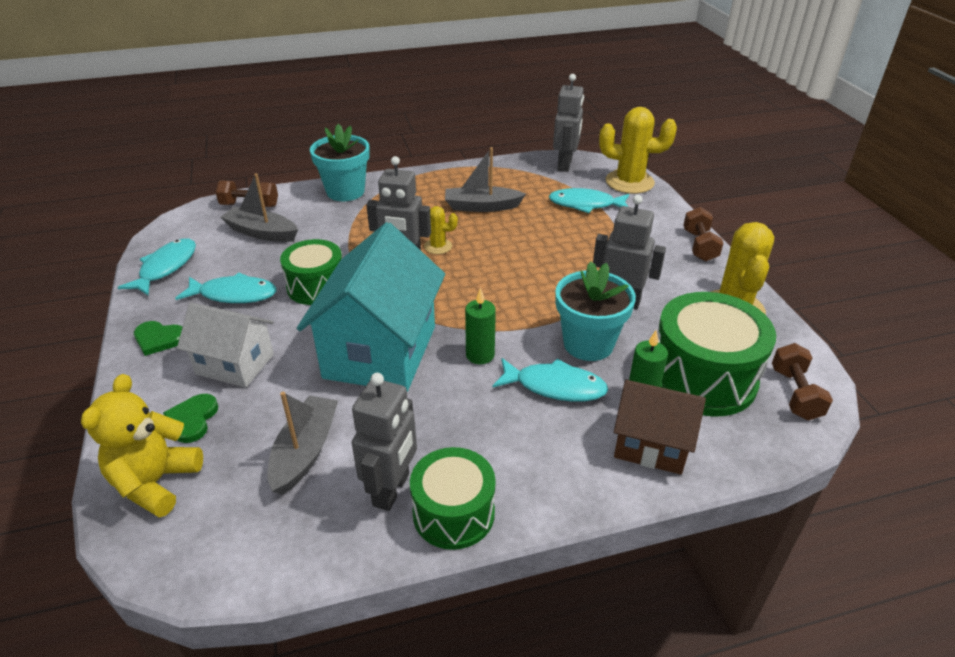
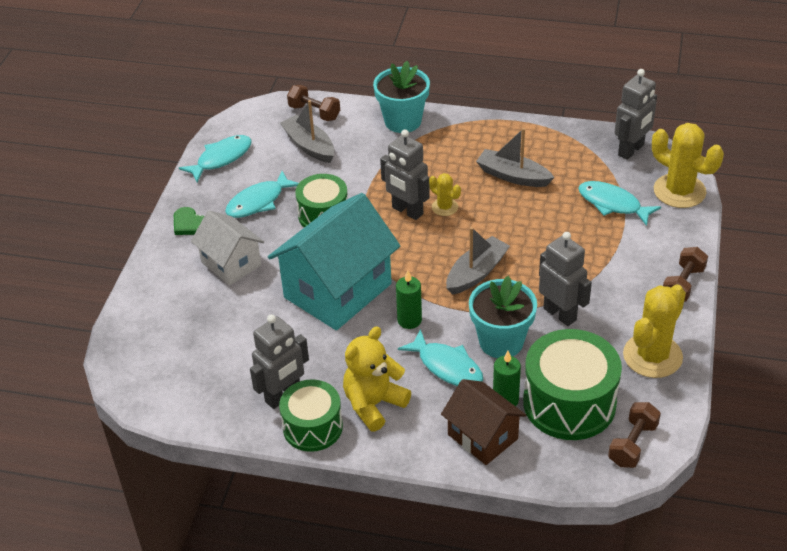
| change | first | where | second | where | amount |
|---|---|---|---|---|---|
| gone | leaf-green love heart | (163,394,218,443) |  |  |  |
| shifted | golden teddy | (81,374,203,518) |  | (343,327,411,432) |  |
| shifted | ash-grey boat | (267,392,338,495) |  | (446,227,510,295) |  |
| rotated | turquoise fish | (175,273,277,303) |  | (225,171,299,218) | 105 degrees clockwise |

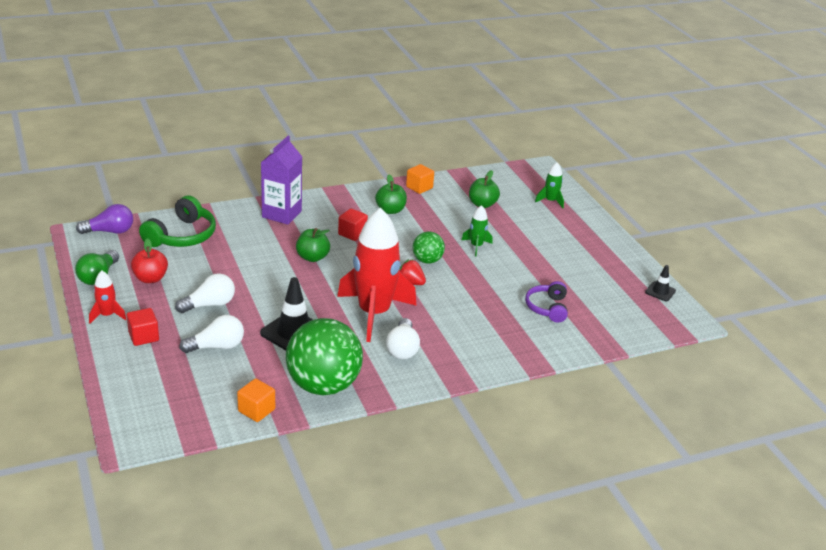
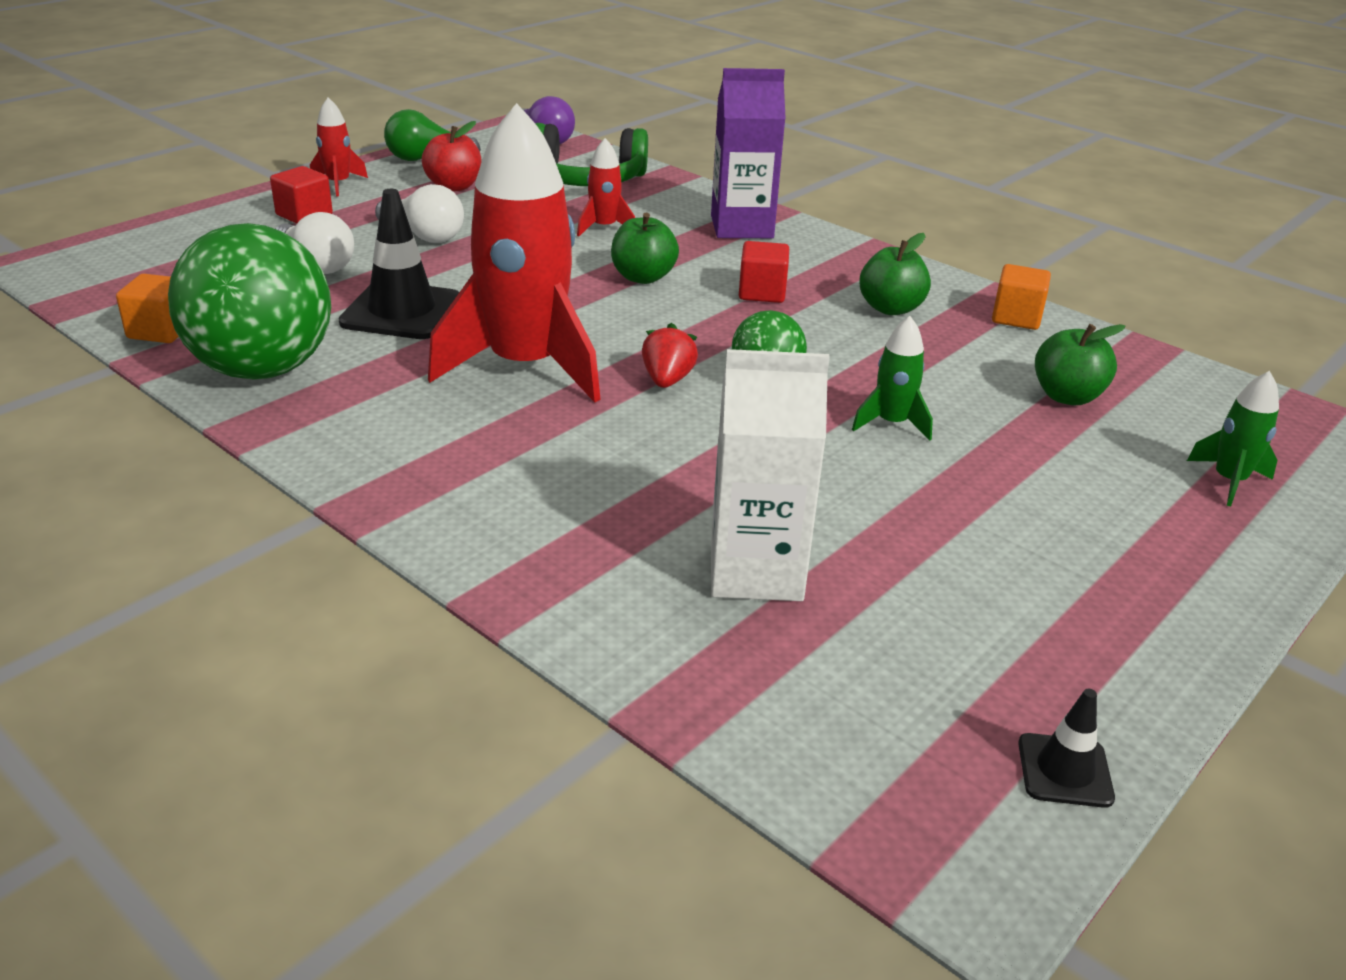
| change | first | where | second | where | amount |
|---|---|---|---|---|---|
| gone | snow-white lightbulb | (386,318,420,359) |  |  |  |
| new |  |  | crimson toy rocket | (577,138,635,237) |  |
| swapped | purple headset | (525,281,568,323) | snow-white juice carton | (711,349,830,601) |  |

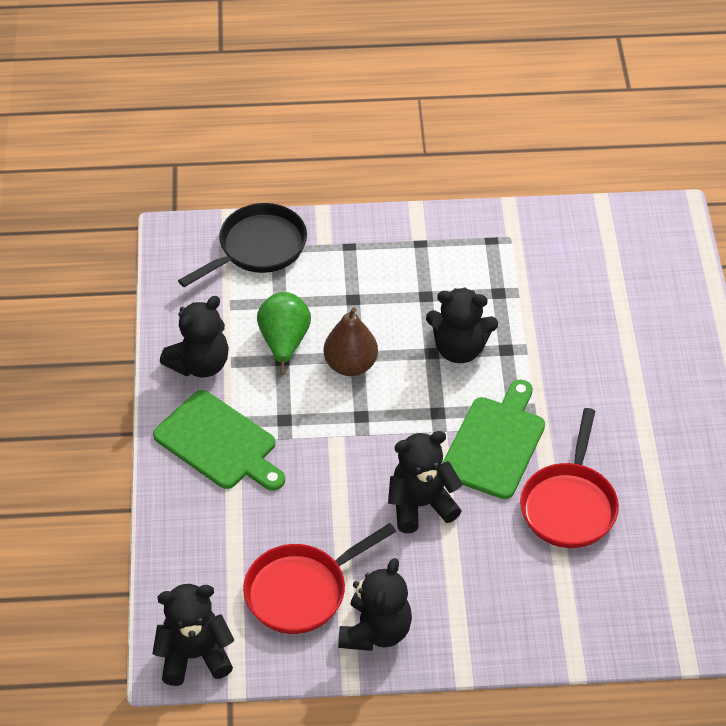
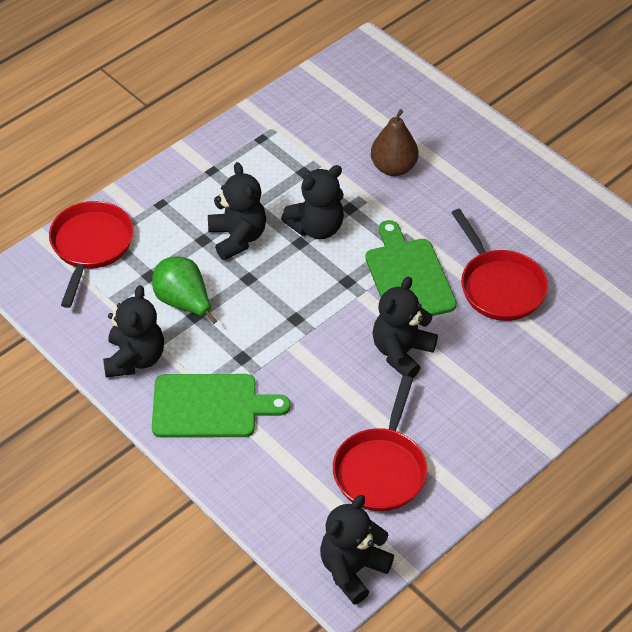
| change | first | where | second | where | amount |
|---|---|---|---|---|---|
| shifted | dark brown pear fruit | (324,307,378,376) |  | (371,109,419,176) |  |
| shifted | black teddy | (338,558,412,651) |  | (208,162,266,260) |  |
| repainted | black frying pan | (178,203,307,287) | crimson frying pan | (49,201,134,308) |  |

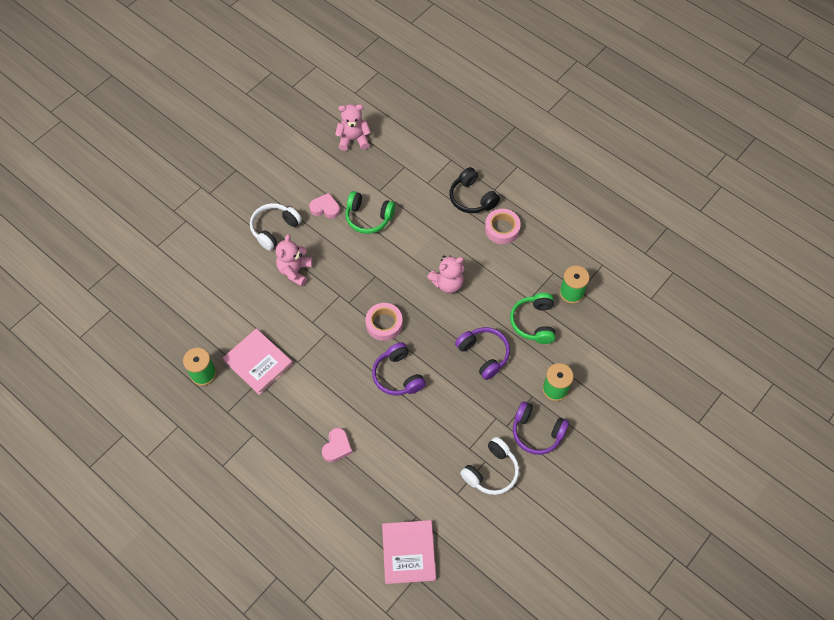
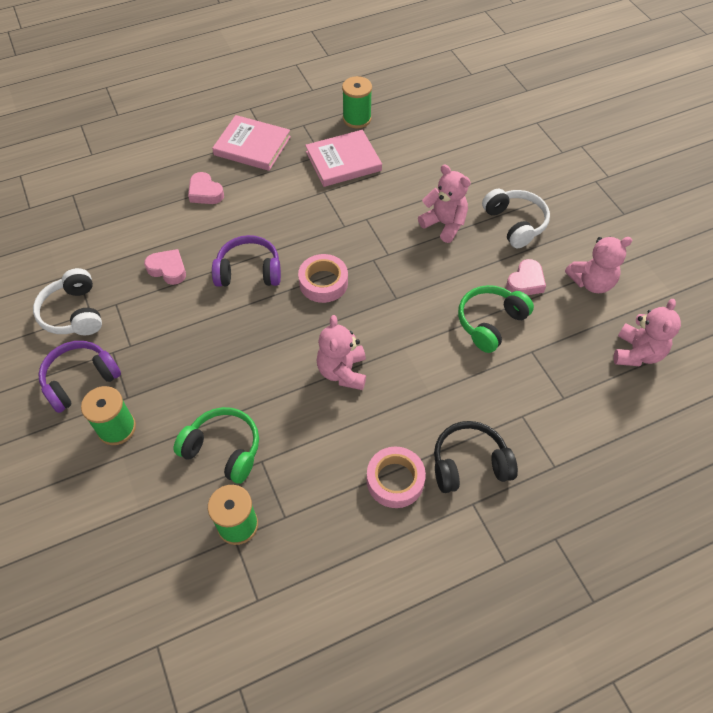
| change | first | where | second | where | amount |
|---|---|---|---|---|---|
| gone | purple headset | (455,327,510,380) |  |  |  |
| new |  |  | pink love heart | (144,249,186,285) |  |
| new |  |  | pink teddy | (565,237,632,293) |  |
| shifted | pink hardcover | (382,520,436,584) |  | (212,115,291,171) |  |

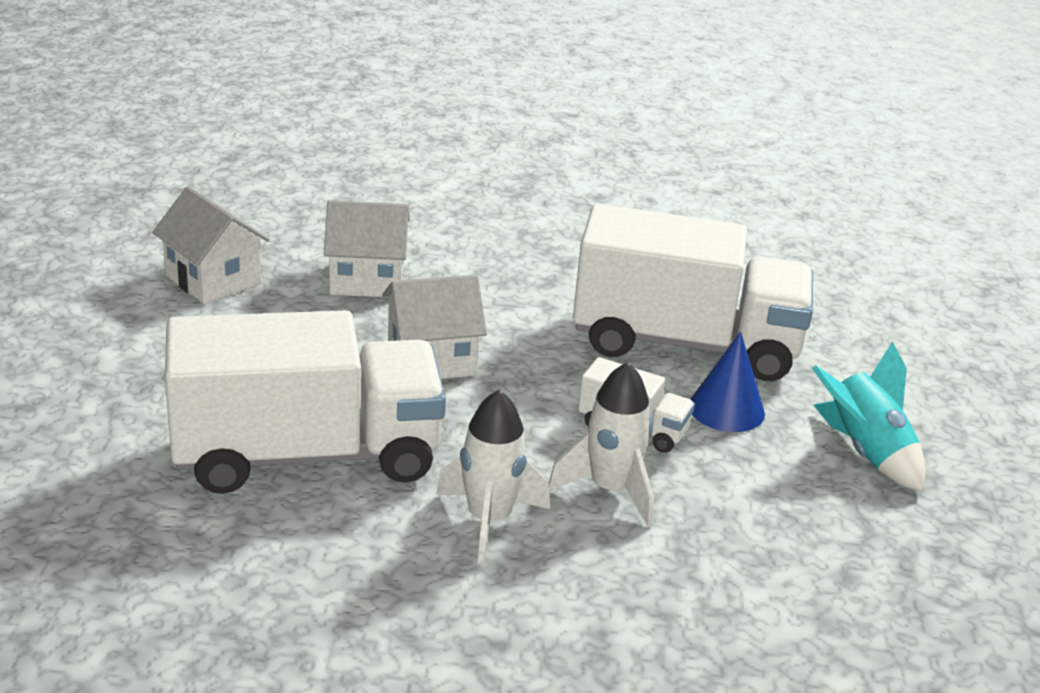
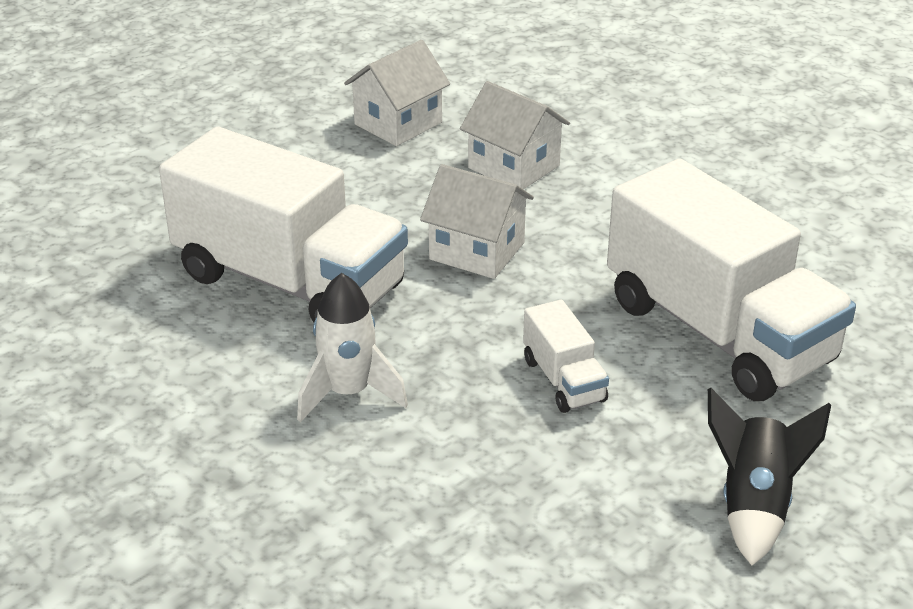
| change | first | where | second | where | amount |
|---|---|---|---|---|---|
| gone | snow-white toy rocket | (549,362,654,527) |  |  |  |
| gone | royal blue solid cone | (690,332,765,432) |  |  |  |
| repainted | turquoise toy rocket | (812,341,926,492) | black toy rocket | (708,388,831,565) |  |
| rotated | snow-white cottage | (152,187,270,304) |  | (344,40,450,146) | 45 degrees clockwise |

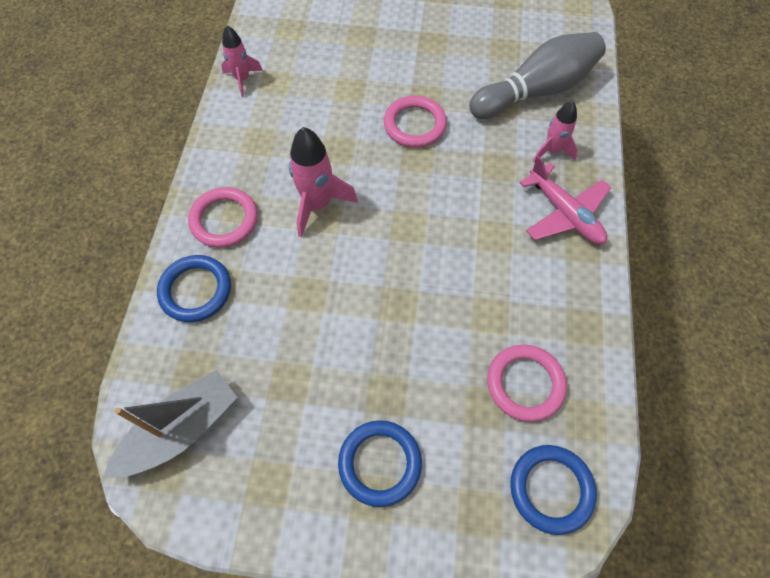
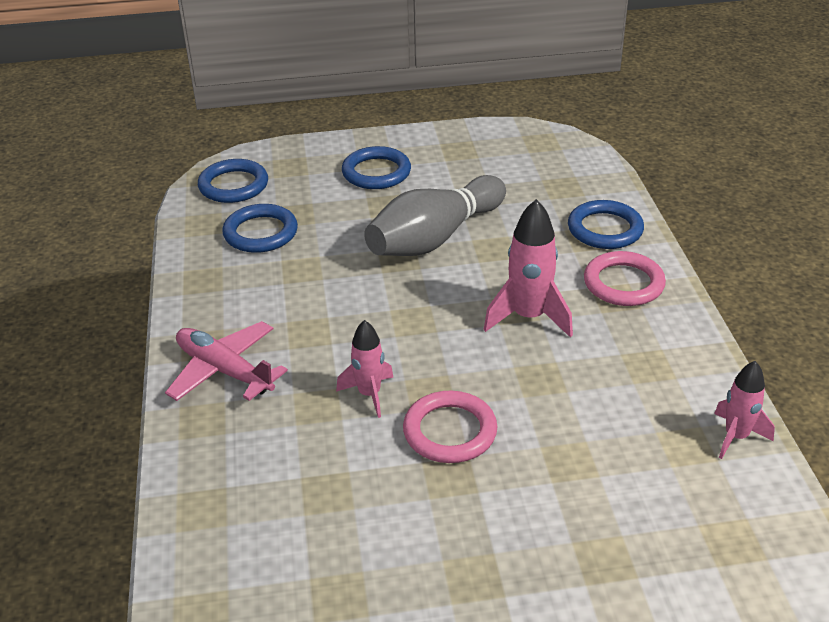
| change | first | where | second | where | amount |
|---|---|---|---|---|---|
| gone | ash-grey boat | (103,370,238,478) |  |  |  |
| shifted | ash-grey skittle | (469,32,606,119) |  | (364,175,506,256) |  |
| shifted | pink toy rocket | (533,101,578,162) |  | (336,320,394,418) |  |
| repainted | pink hoop | (487,344,567,422) | royal blue hoop | (222,204,298,253) |  |

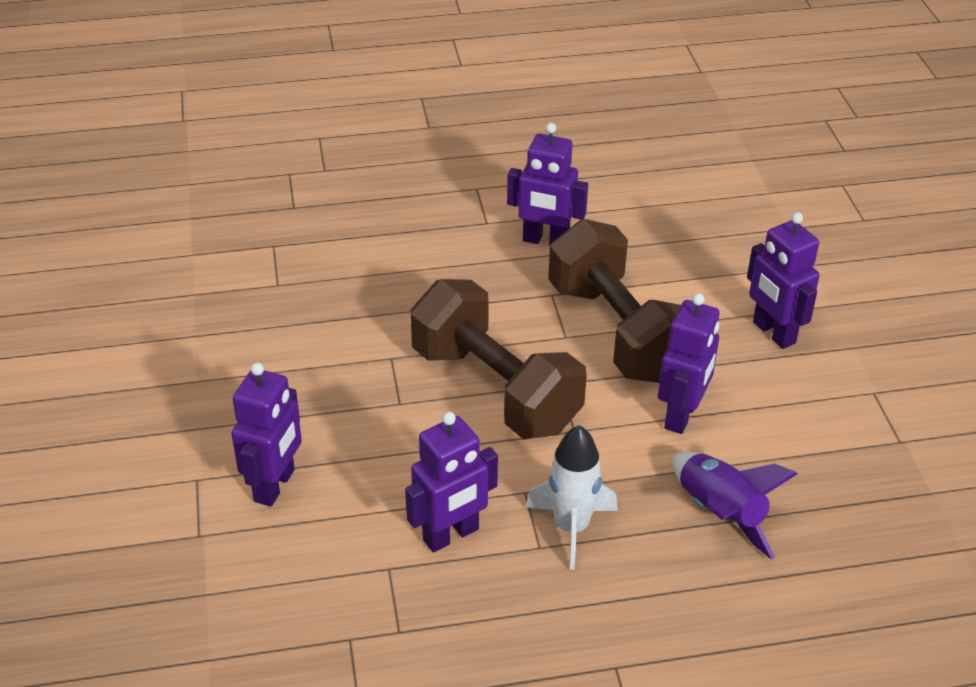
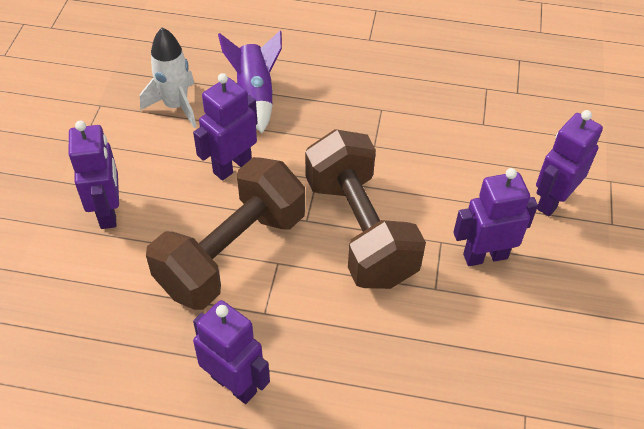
| change | first | where | second | where | amount |
|---|---|---|---|---|---|
| shifted | purple robot figure | (405,412,498,552) |  | (453,168,538,266) |  |
| shifted | snow-white toy rocket | (526,425,617,570) |  | (140,27,197,128) |  |
| rotated | dark brown dumbbell | (548,219,681,383) |  | (146,157,305,310) | 45 degrees clockwise |

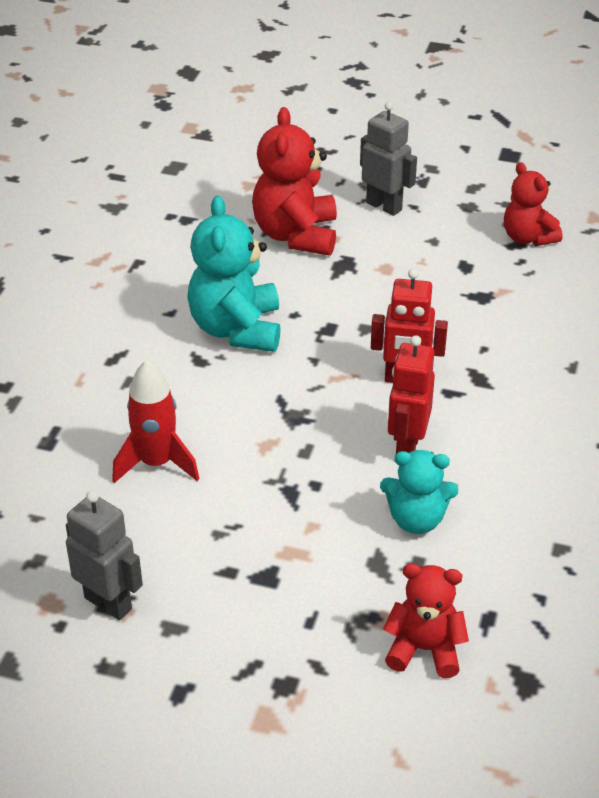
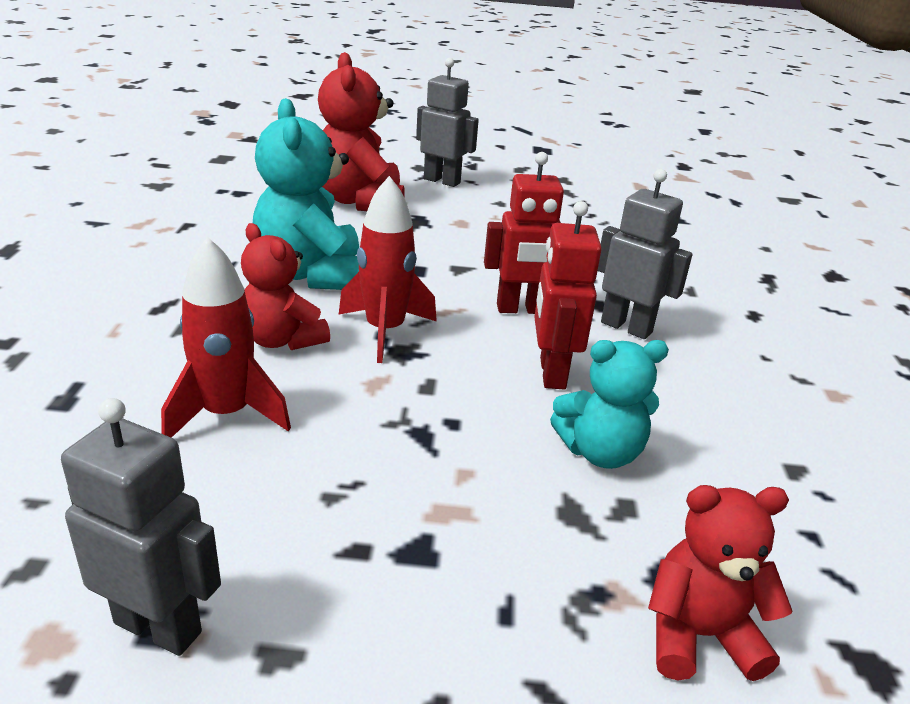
| change | first | where | second | where | amount |
|---|---|---|---|---|---|
| new |  |  | crimson toy rocket | (339,176,437,363) |  |
| new |  |  | ash-grey robot figure | (598,169,693,339) |  |
| shifted | crimson teddy | (504,162,562,246) |  | (241,223,330,350) |  |

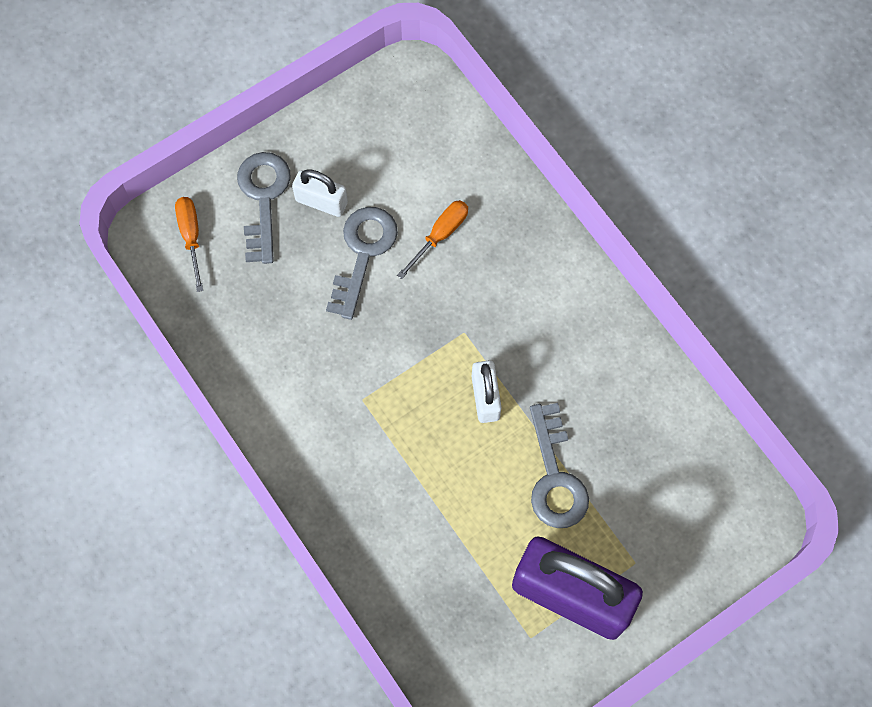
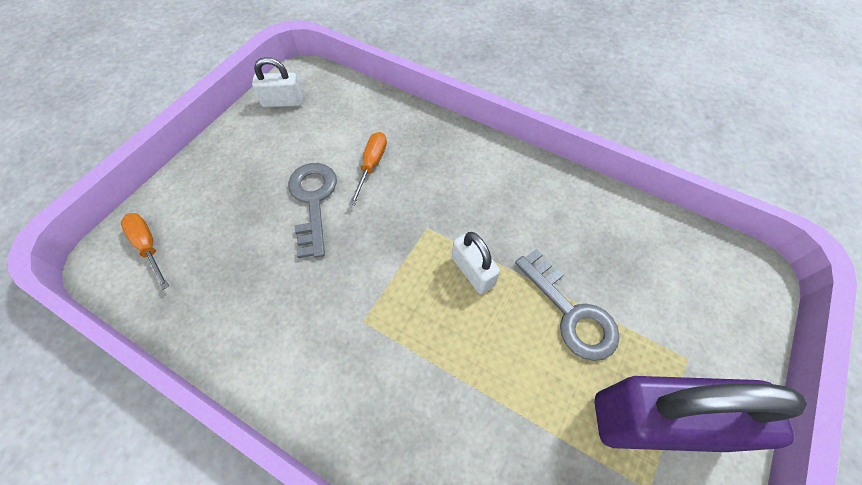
| change | first | where | second | where | amount |
|---|---|---|---|---|---|
| gone | ash-grey key | (237,152,291,264) |  |  |  |
| shifted | snow-white small lock | (292,169,348,217) |  | (252,57,303,107) |  |

